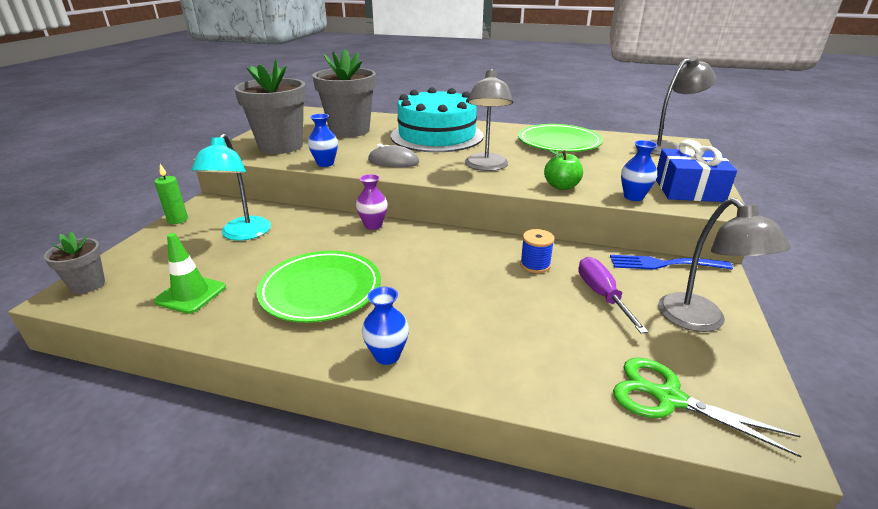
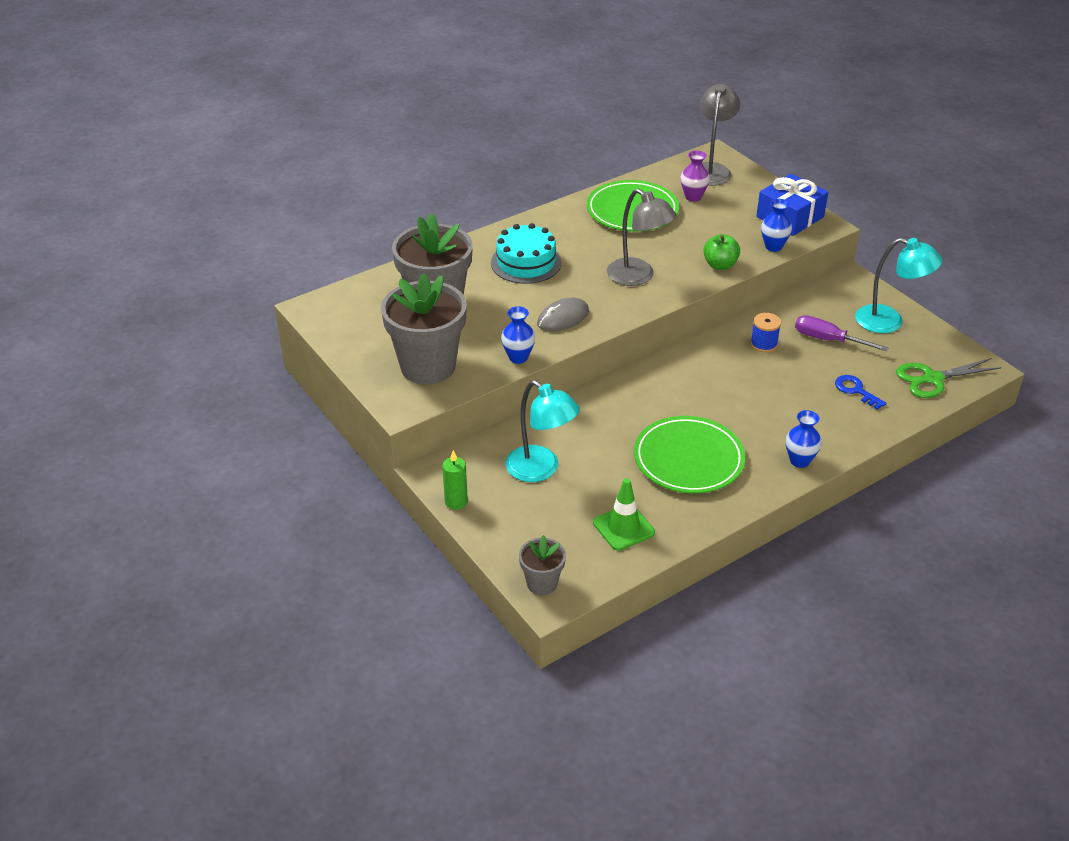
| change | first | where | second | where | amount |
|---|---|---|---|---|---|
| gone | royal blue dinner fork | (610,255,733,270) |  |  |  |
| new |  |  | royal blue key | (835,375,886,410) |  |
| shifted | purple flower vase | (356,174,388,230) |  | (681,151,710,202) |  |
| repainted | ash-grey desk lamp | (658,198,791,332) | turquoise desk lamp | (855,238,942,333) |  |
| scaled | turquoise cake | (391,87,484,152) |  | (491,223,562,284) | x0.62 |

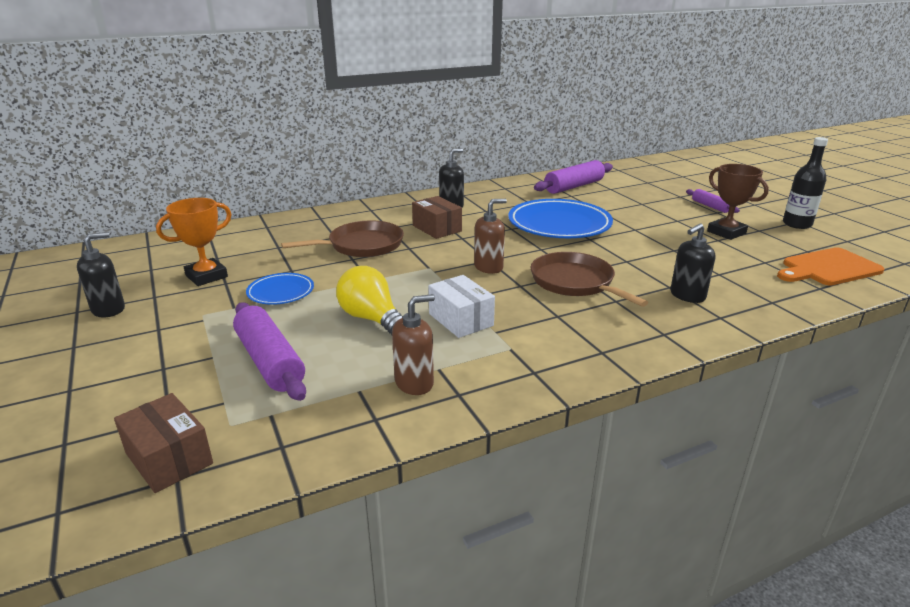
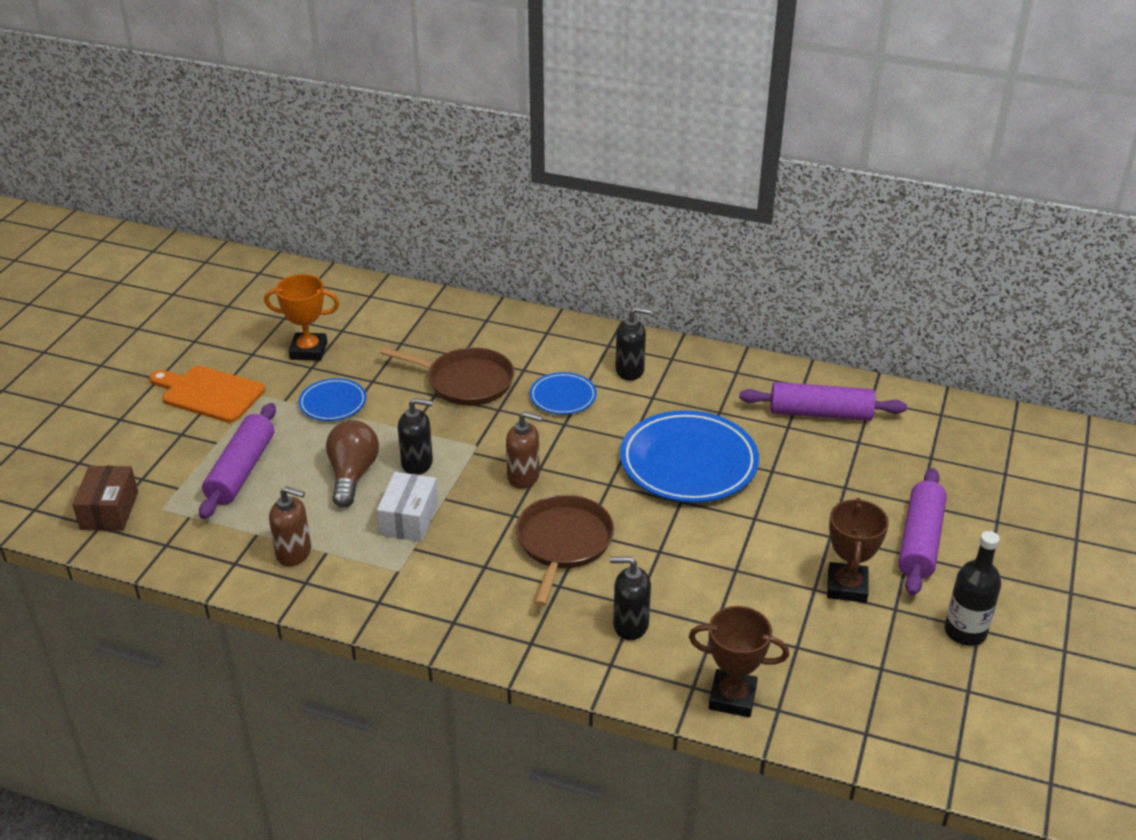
| change | first | where | second | where | amount |
|---|---|---|---|---|---|
| new |  |  | dark brown trophy | (689,606,789,717) |  |
| shifted | black soap pump | (77,232,125,317) |  | (398,398,433,475) |  |
| shifted | bright orange chopping board | (777,247,885,286) |  | (150,366,265,423) |  |
| swapped | dark brown package | (412,196,462,239) | royal blue dinner plate | (530,372,597,414) |  |
| repainted | golden lightbulb | (336,266,403,335) | dark brown lightbulb | (326,420,379,508) |  |
| scaled | purple pastry roller | (686,189,740,213) |  | (898,468,947,596) | x1.81 |

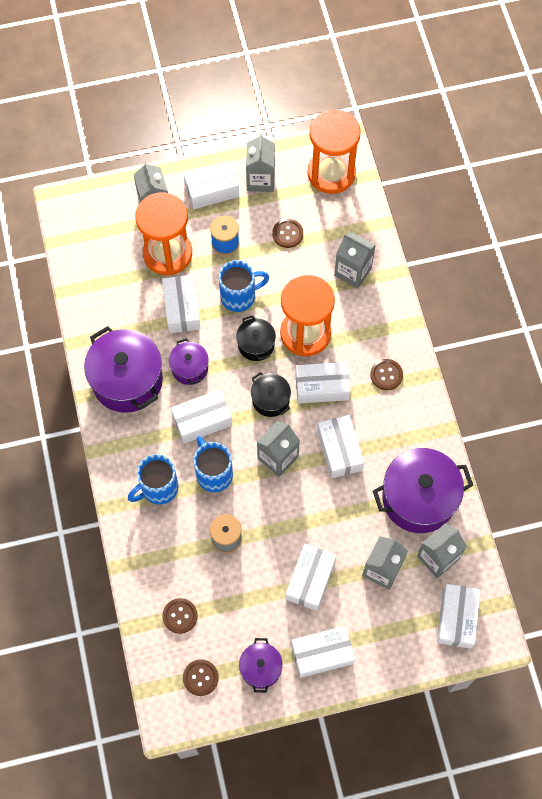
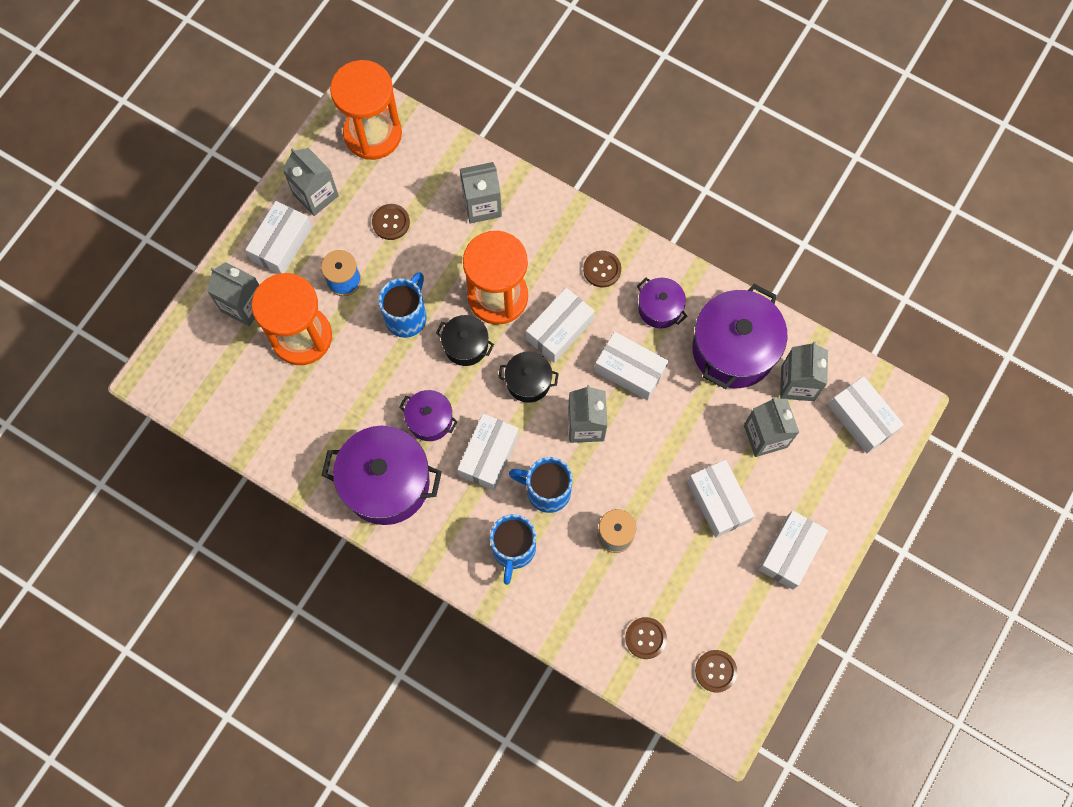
| change | first | where | second | where | amount |
|---|---|---|---|---|---|
| gone | snow-white package | (162,275,200,333) |  |  |  |
| shifted | purple cooking pot | (239,638,283,693) |  | (637,278,687,329) |  |

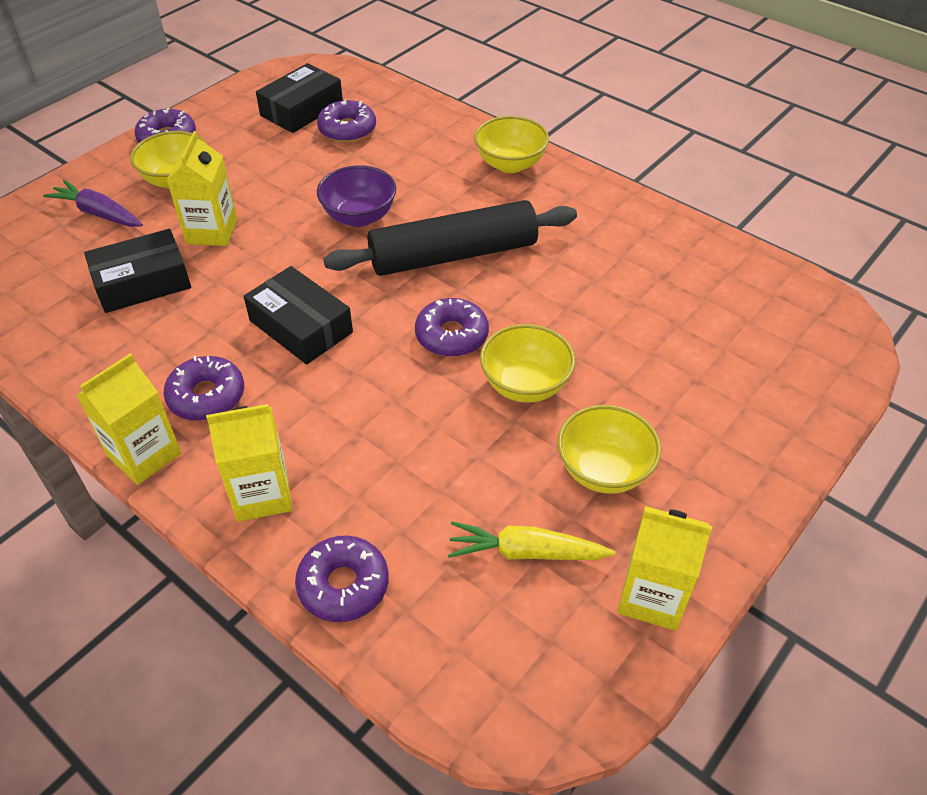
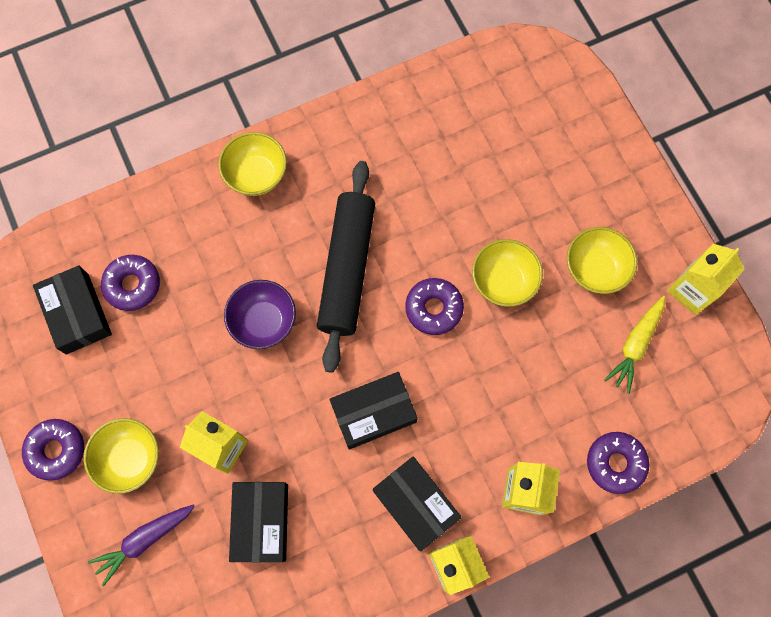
| change | first | where | second | where | amount |
|---|---|---|---|---|---|
| swapped | purple donut | (163,356,244,421) | black package | (373,456,462,551) |  |

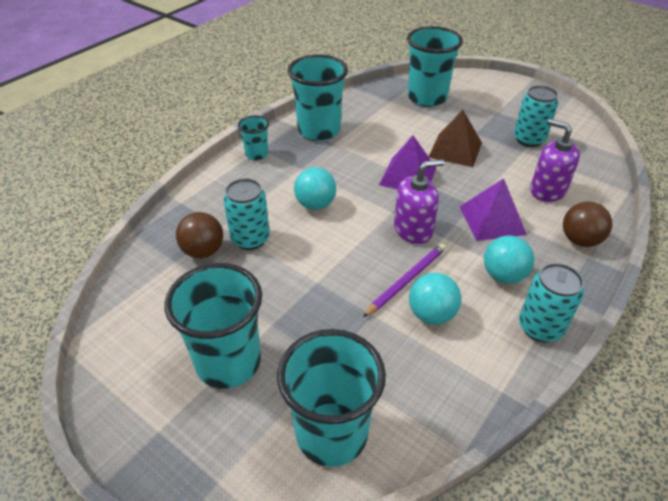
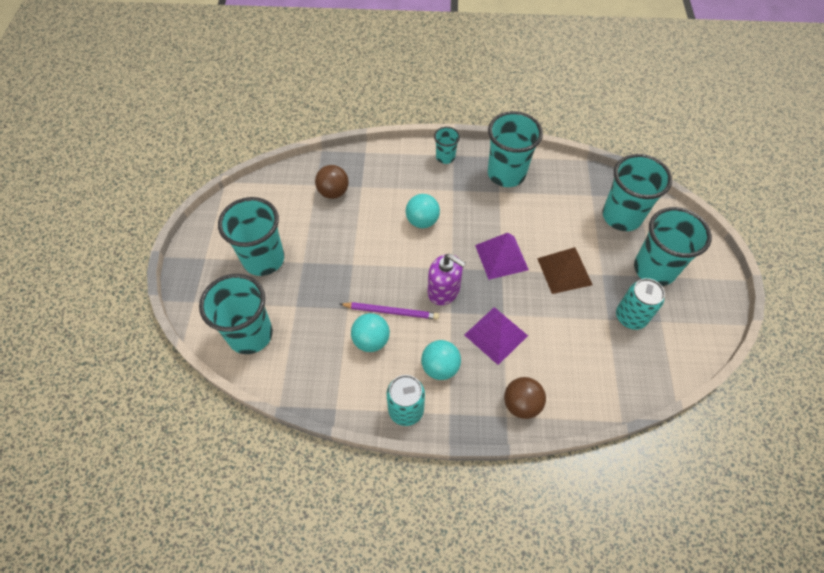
| change | first | where | second | where | amount |
|---|---|---|---|---|---|
| gone | turquoise soda can | (224,178,270,250) |  |  |  |
| gone | purple soap pump | (530,119,580,202) |  |  |  |
| new |  |  | turquoise beaker | (634,207,712,286) |  |

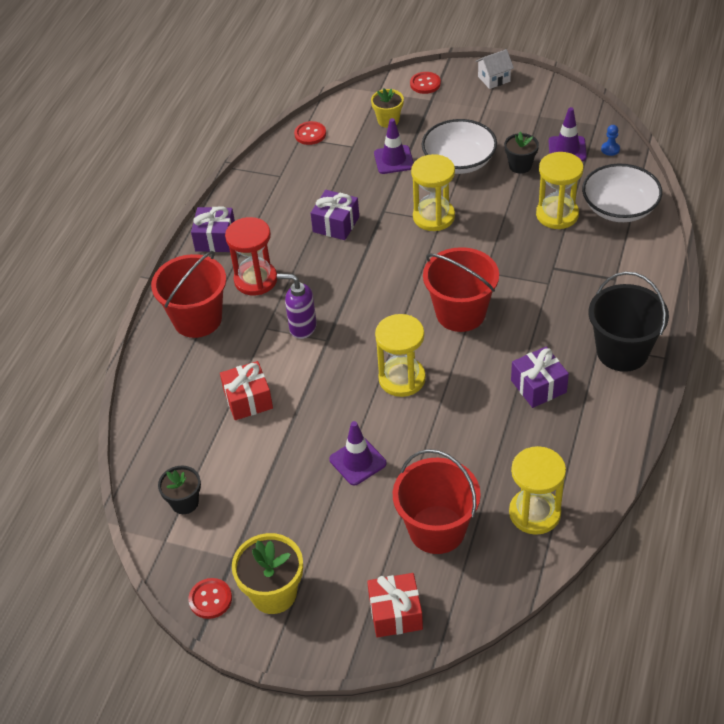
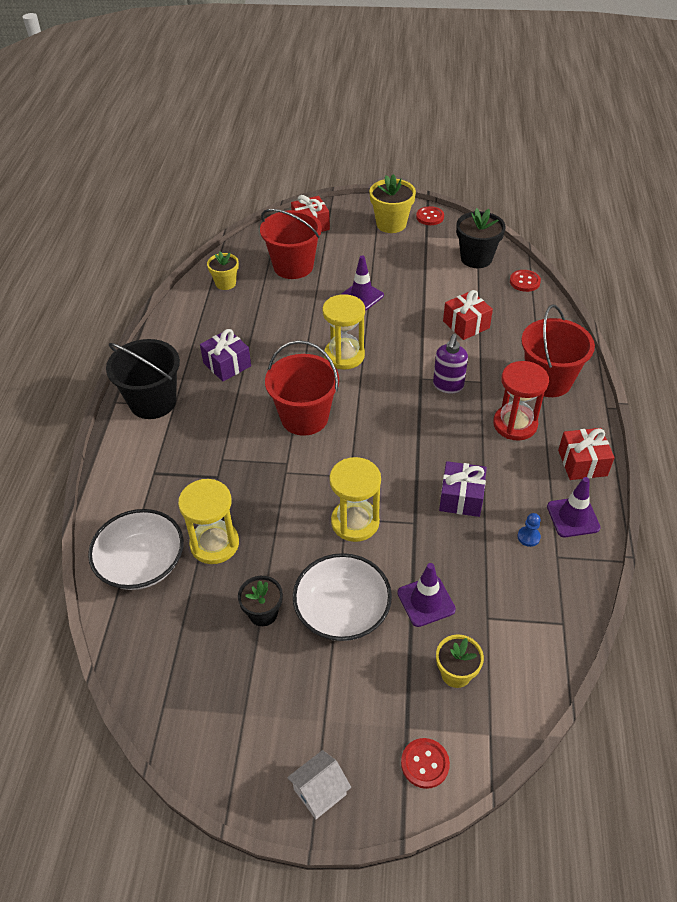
| change | first | where | second | where | amount |
|---|---|---|---|---|---|
| shifted | crimson sewing button | (294,121,326,145) |  | (510,270,541,292) |  |
| shifted | purple traffic cone | (549,107,587,161) |  | (547,477,601,537) |  |
| shifted | royal blue chess pawn | (601,125,620,156) |  | (518,513,541,547) |  |
| swapped | golden hourglass | (509,446,566,535) | golden potted plant | (207,251,239,290) |  |
| repainted | purple gift | (191,206,235,252) | crimson gift | (558,428,614,480) |  |
| rotated | purple soap pump | (277,274,317,339) |  | (433,334,468,394) | 105 degrees clockwise |
| scaled | black potted plant | (158,466,201,514) |  | (456,208,506,268) | x1.56 |

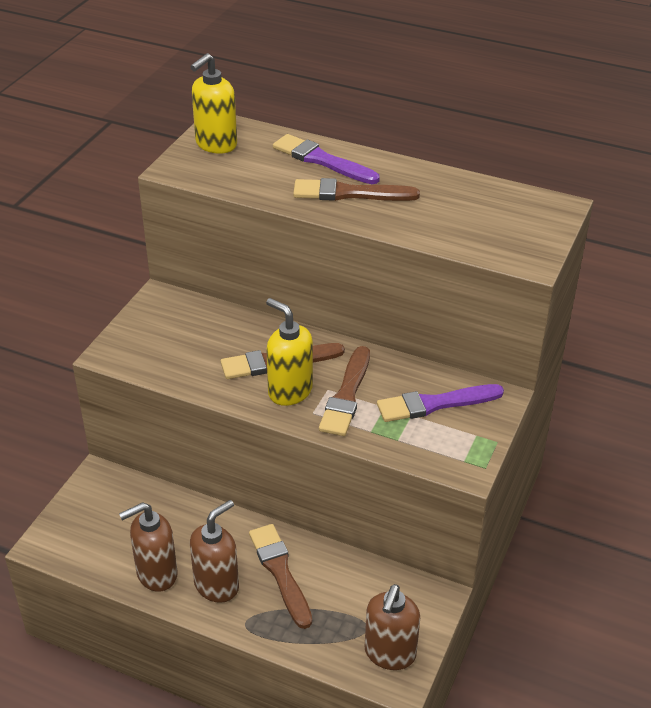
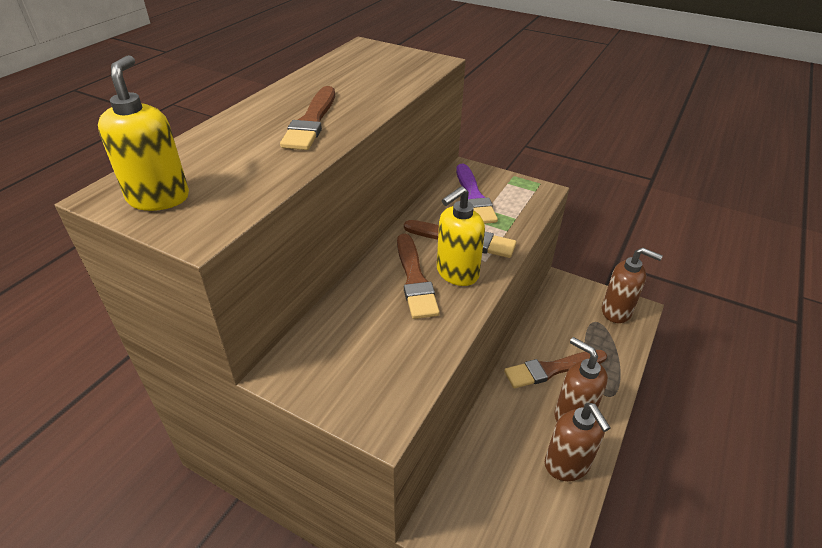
| change | first | where | second | where | amount |
|---|---|---|---|---|---|
| gone | purple brush | (273,134,380,184) |  |  |  |
| rotated | golden soap pump | (190,53,237,154) |  | (98,55,189,211) | 135 degrees counterclockwise |

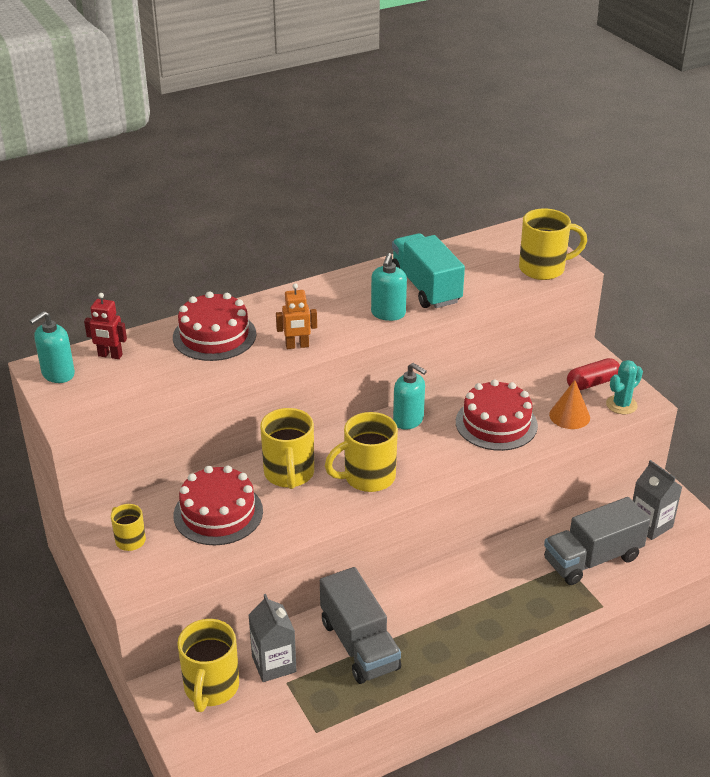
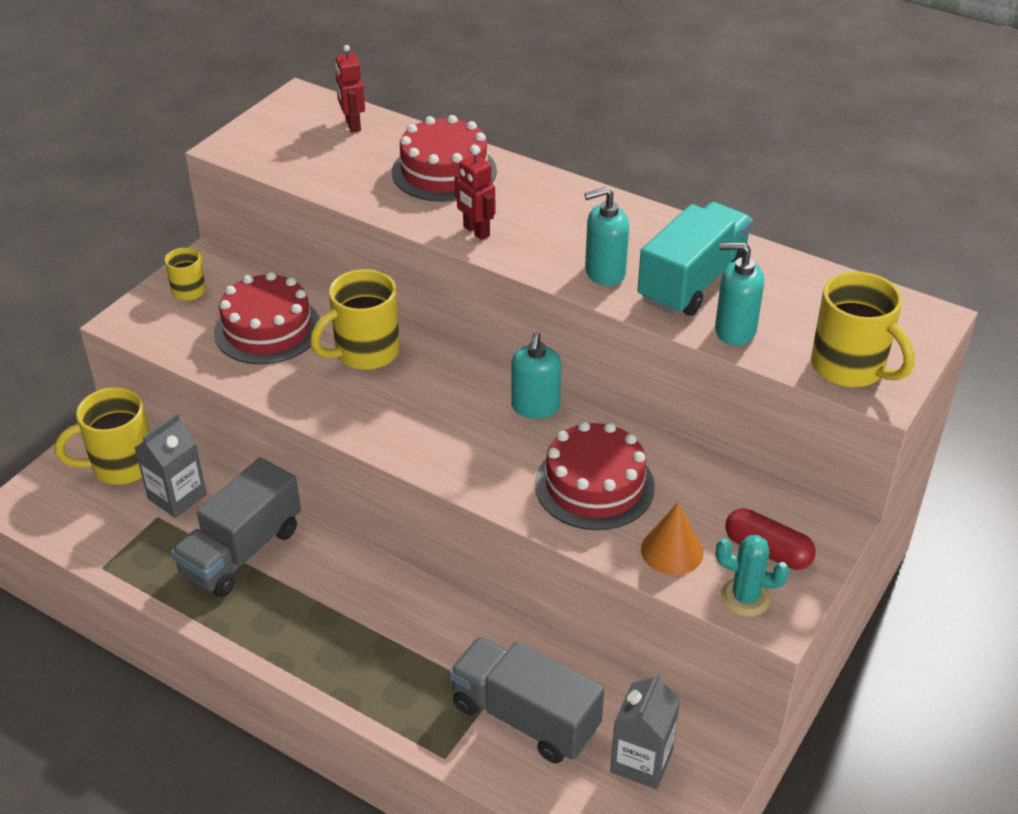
| change | first | where | second | where | amount |
|---|---|---|---|---|---|
| gone | golden mug | (325,412,398,492) |  |  |  |
| shifted | turquoise soap pump | (29,311,75,383) |  | (715,242,764,346) |  |
| repainted | bright orange robot figure | (276,283,317,349) | crimson robot figure | (455,148,495,240) |  |

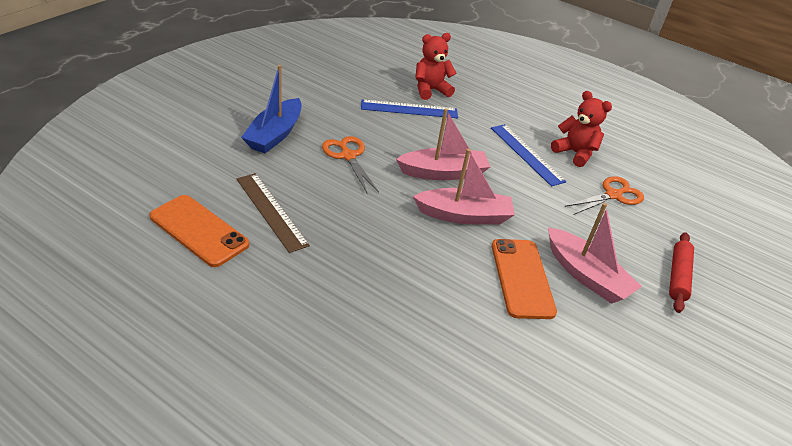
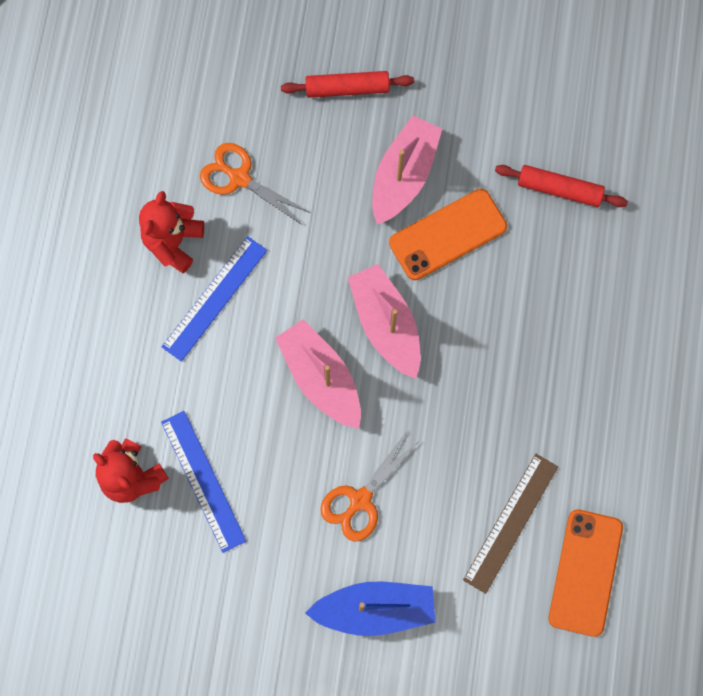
| change | first | where | second | where | amount |
|---|---|---|---|---|---|
| new |  |  | crimson pastry roller | (495,165,628,207) |  |

